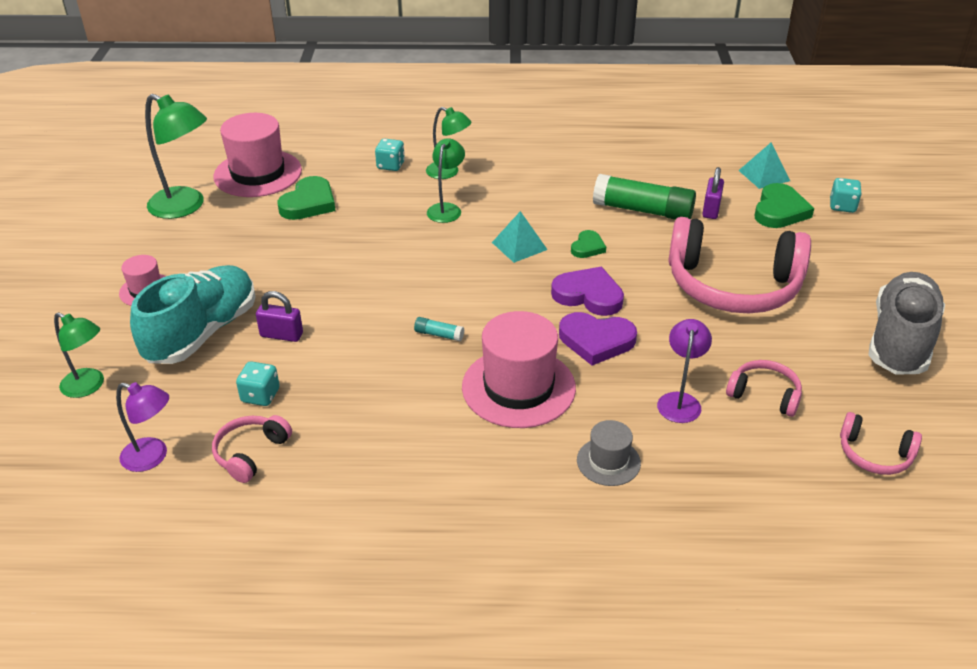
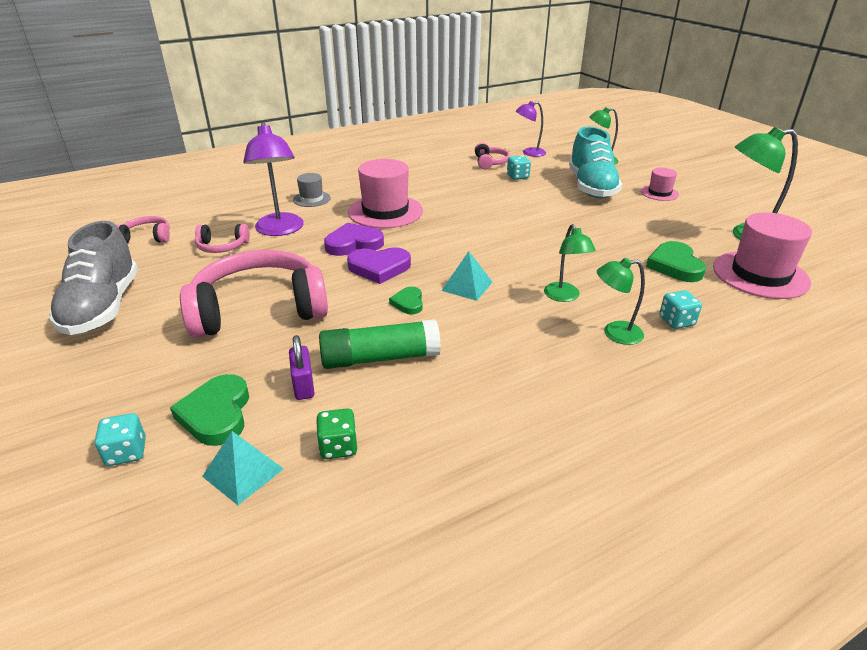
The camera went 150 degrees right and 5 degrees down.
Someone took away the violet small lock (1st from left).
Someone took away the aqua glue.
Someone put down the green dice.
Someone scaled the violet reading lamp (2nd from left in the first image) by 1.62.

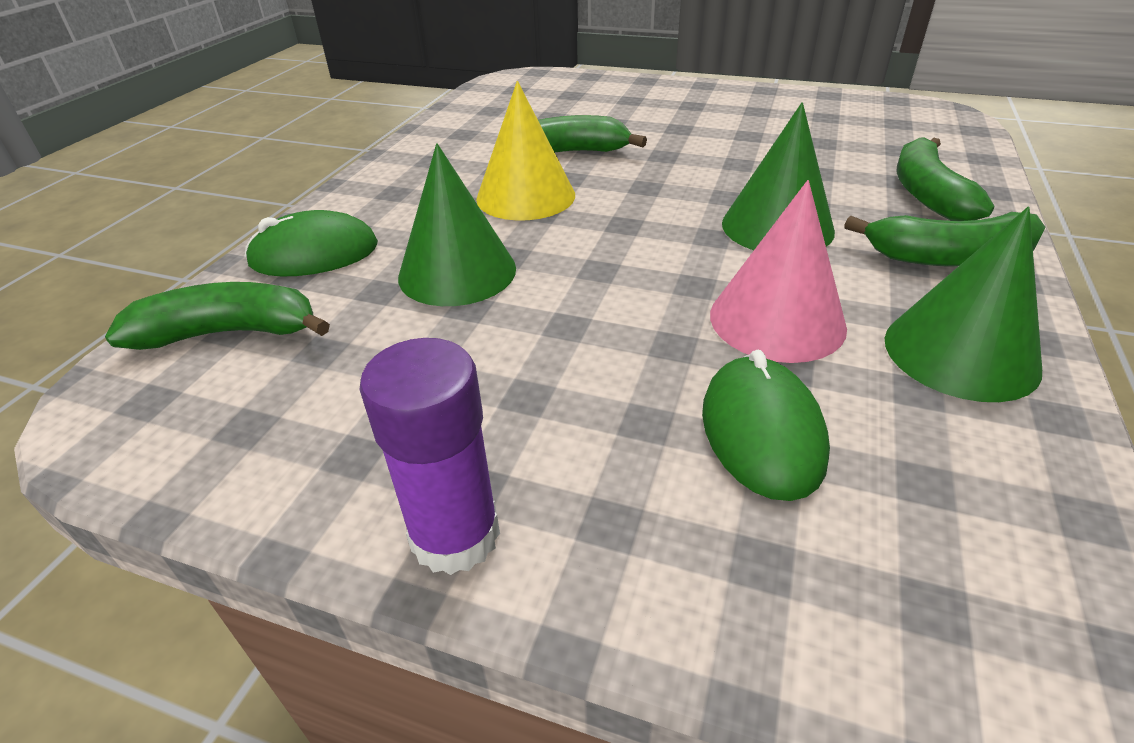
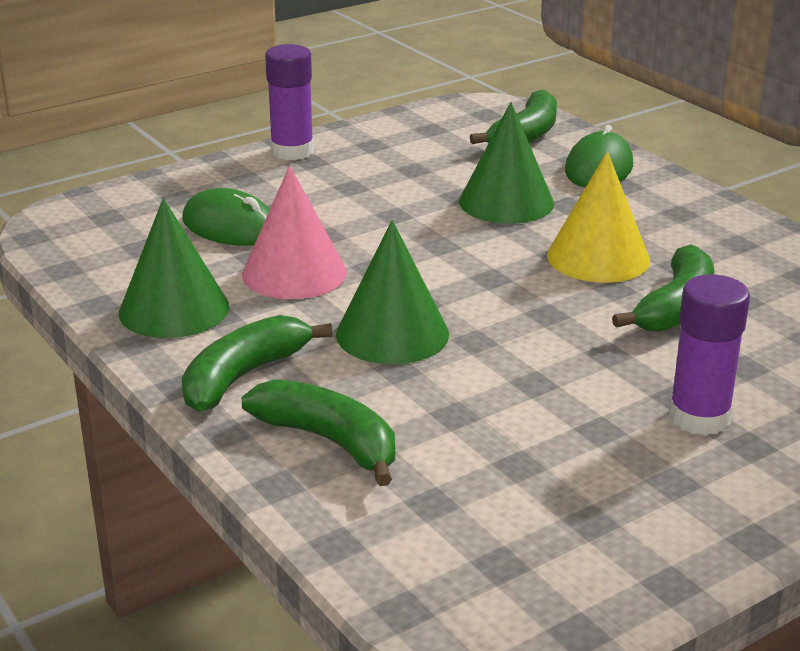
The camera went 125 degrees right and 10 degrees down.
Someone put down the violet glue (2nd from left).

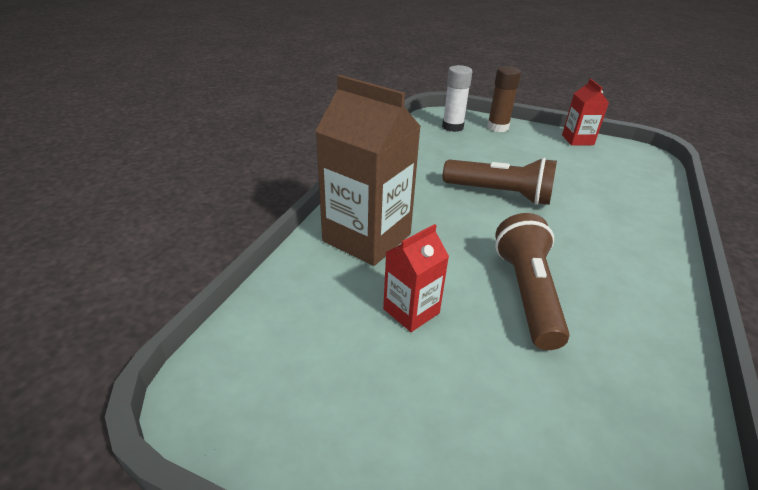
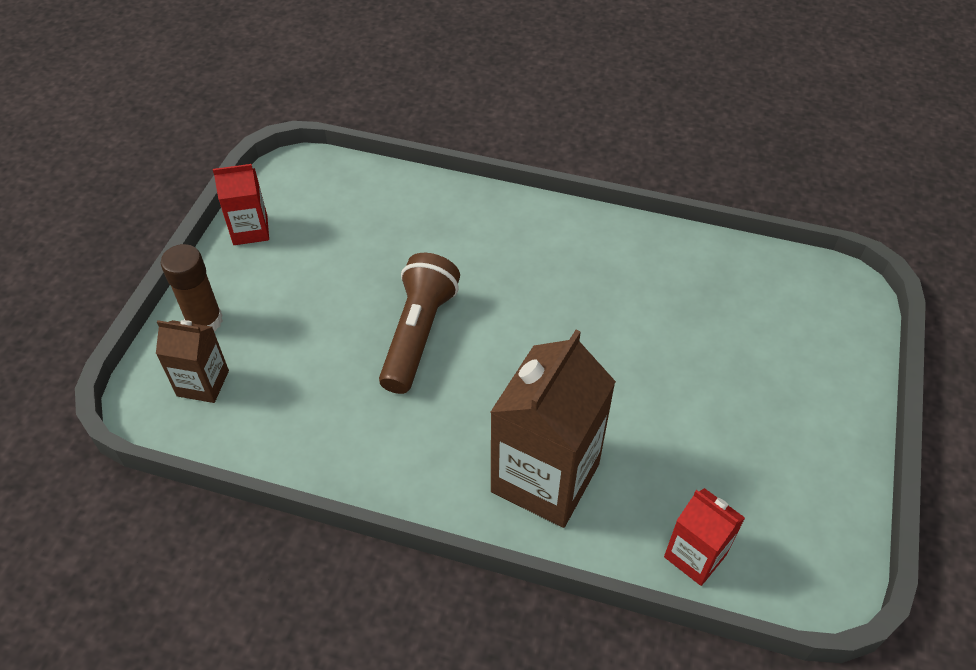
The camera went 95 degrees left and 15 degrees up.
Someone took away the dark brown torch (2nd from left).
Someone carried the crimson carton (1st from left in the first image).
Someone swapped the white glue for the dark brown carton (1st from left).

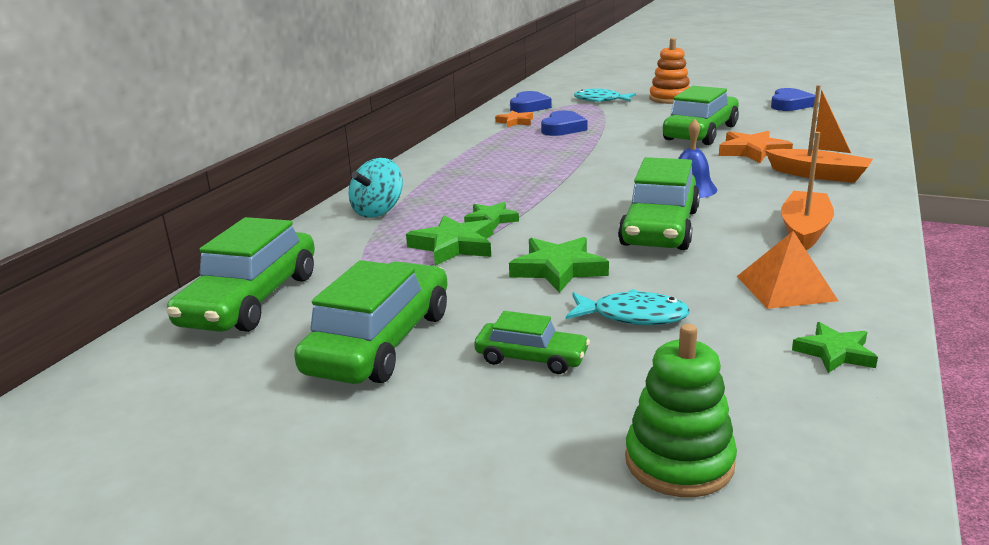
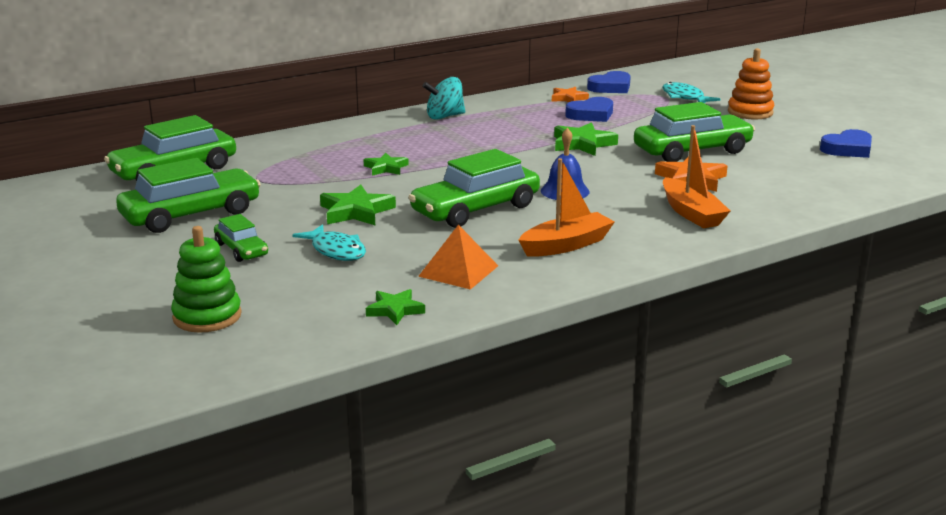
The camera went 35 degrees right and 0 degrees up.
Someone carried the aqua spinning top.
Someone carried the green star (1st from left in the first image).

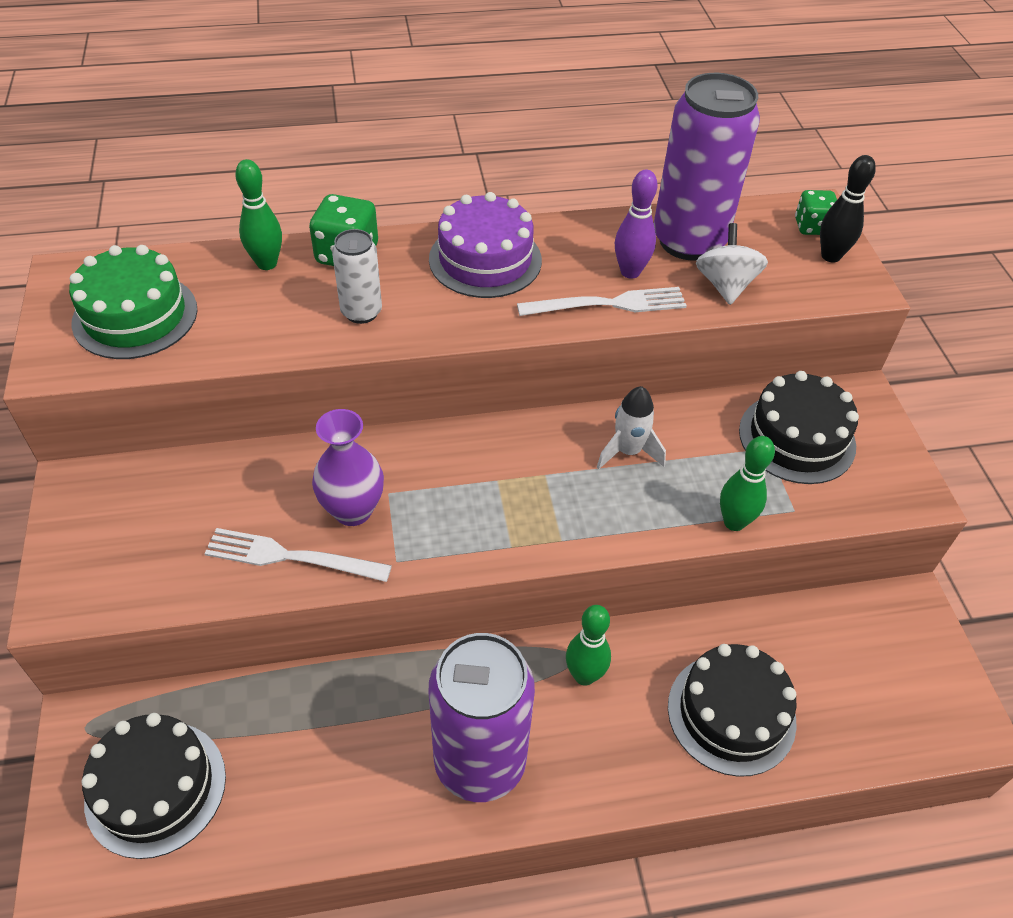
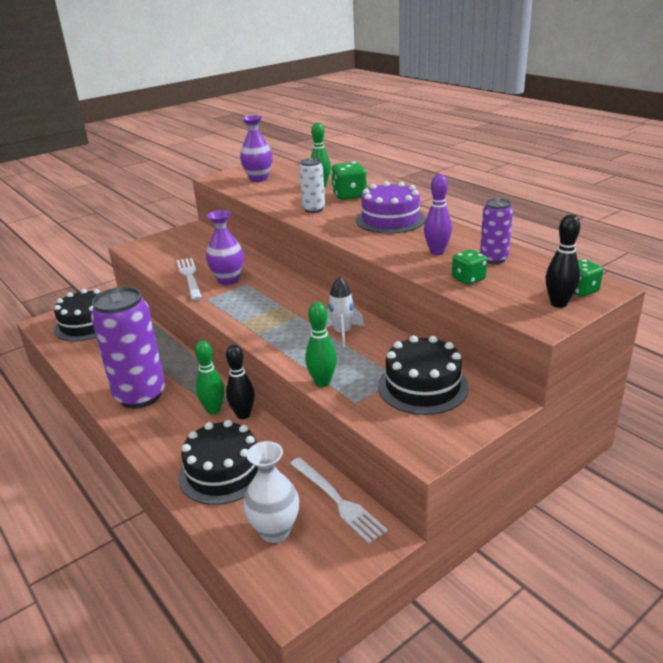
The camera went 65 degrees right and 20 degrees down.
Someone put down the black skittle (1st from left).
Someone put down the white vase.
Someone carried the white fork (2nd from left).
Someone swapped the green layer cake for the violet vase (2nd from left).
Someone swapped the white spinning top for the green dice (2nd from left).
Someone scaled the violet can (2nd from left) by 0.51.

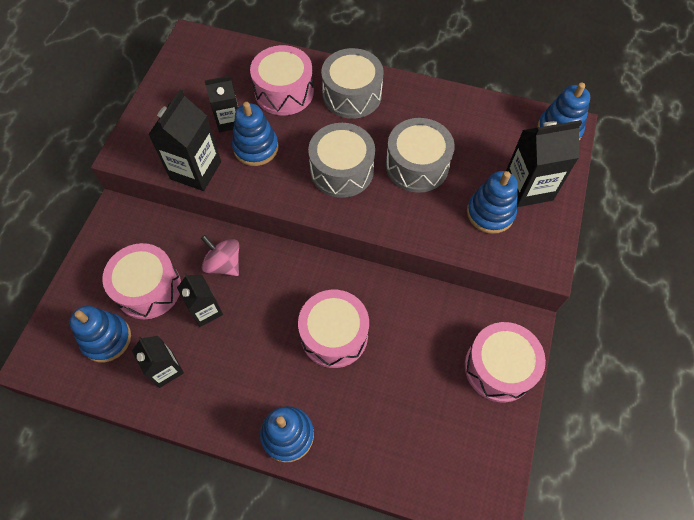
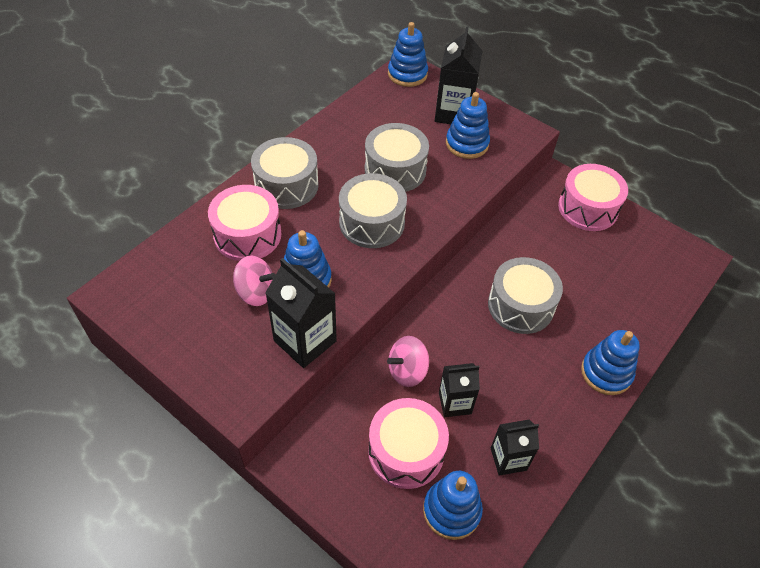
The camera went 70 degrees left and 10 degrees down.
Someone swapped the black carton (4th from left) for the rosy spinning top (1st from left).
Someone repainted the rosy drum (3rd from left), which became the gray drum (4th from left).

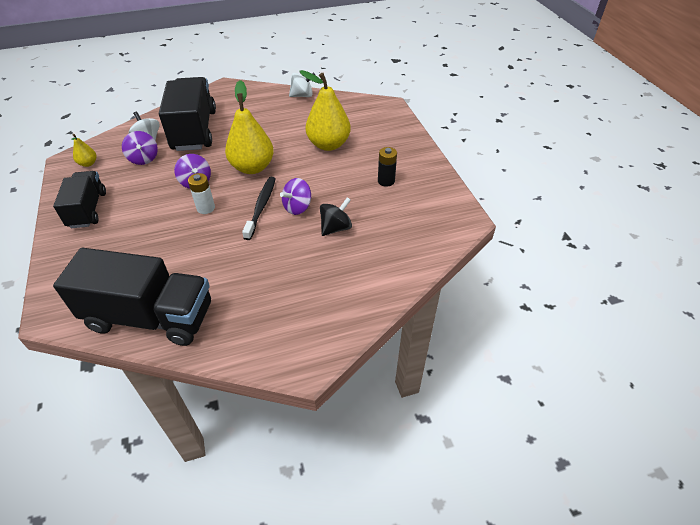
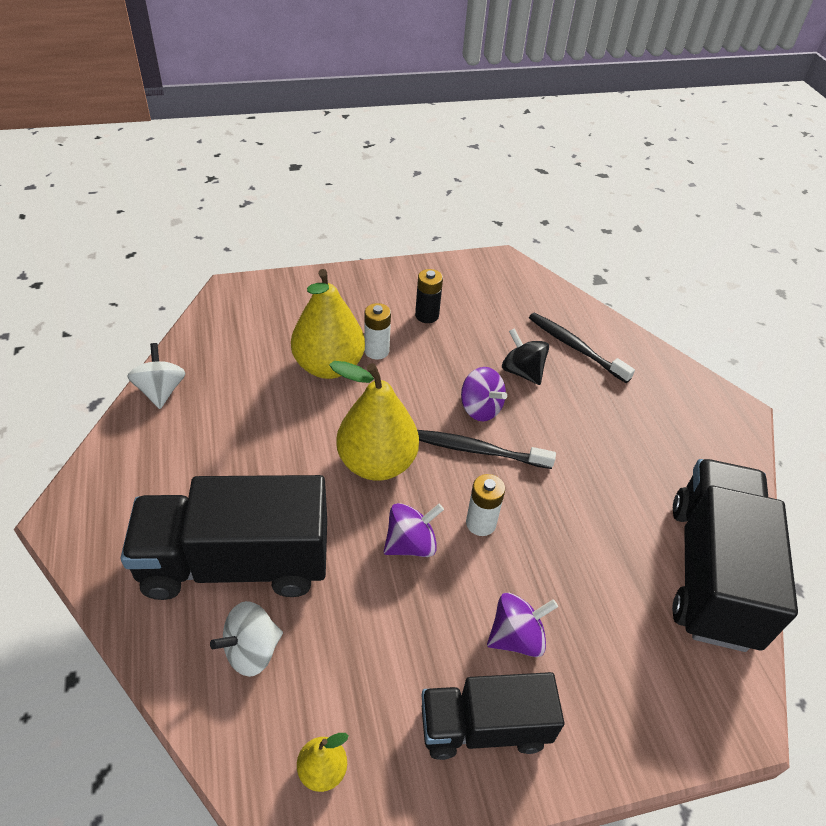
The camera went 90 degrees left and 0 degrees up.
Someone put down the white power cell (1st from left).
Someone put down the black toothbrush (2nd from left).
Someone carried the violet spinning top (1st from left in the first image).

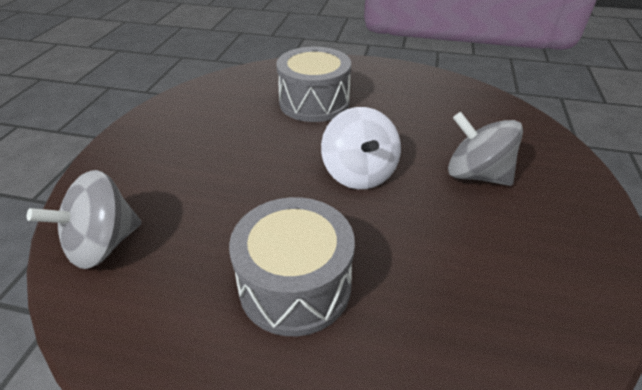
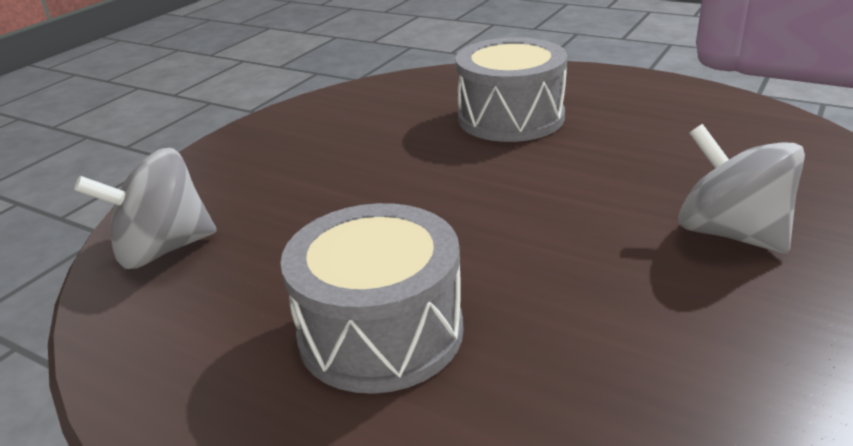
The camera went 20 degrees right and 10 degrees down.
Someone took away the white spinning top.

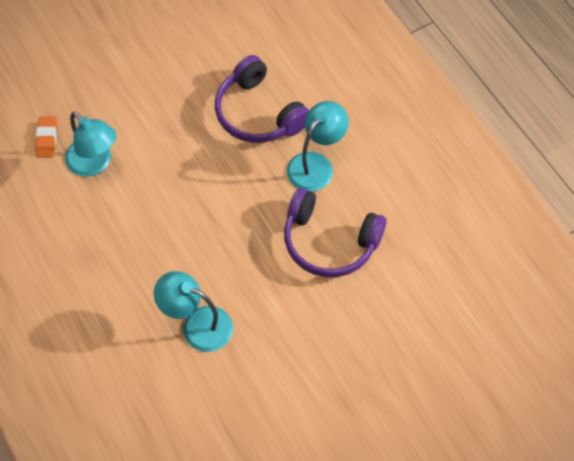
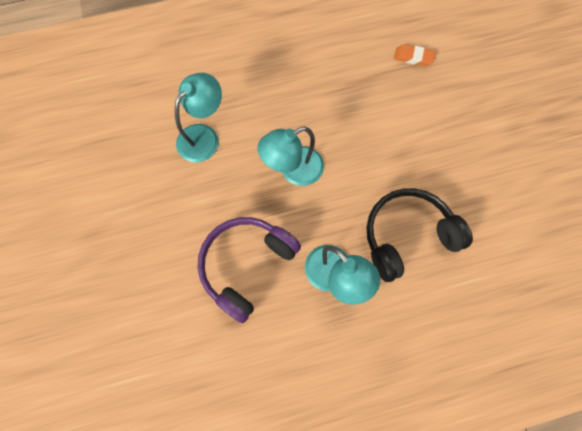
The camera went 105 degrees right and 10 degrees up.
Someone carried the aqua reading lamp (1st from left in the first image).
Someone repainted the violet over-ear headphones (1st from left), which became the black over-ear headphones.

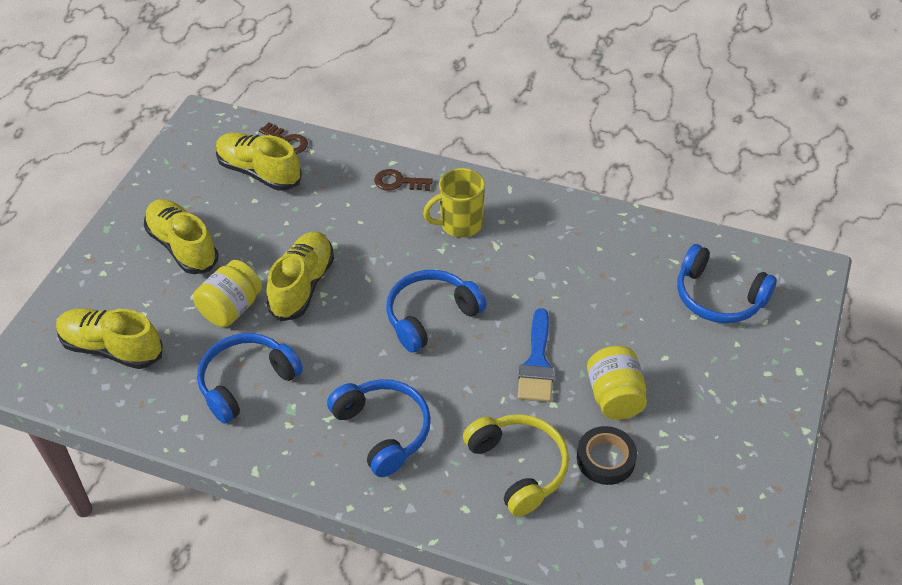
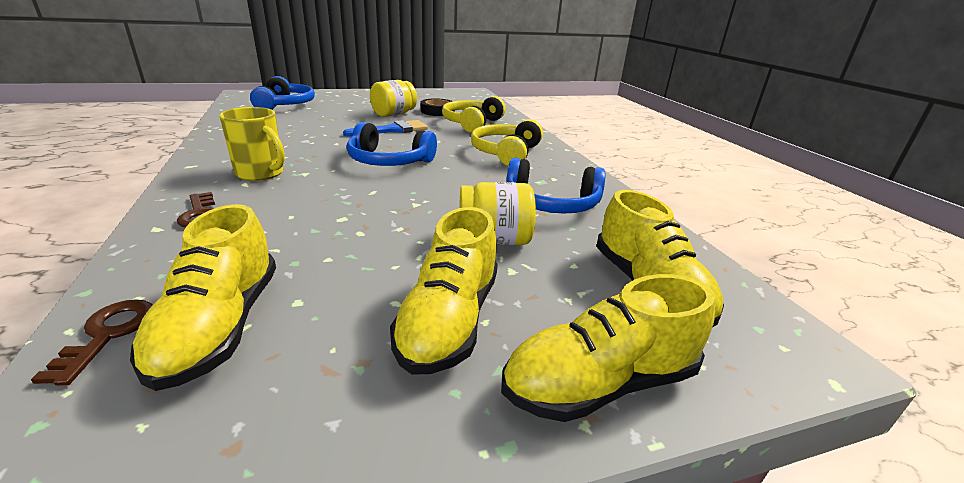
The camera went 130 degrees left and 20 degrees down.
Someone carried the bright yellow shoe (4th from left in the first image).
Someone repainted the royal blue over-ear headphones (2nd from left), which became the bright yellow over-ear headphones (2nd from left).

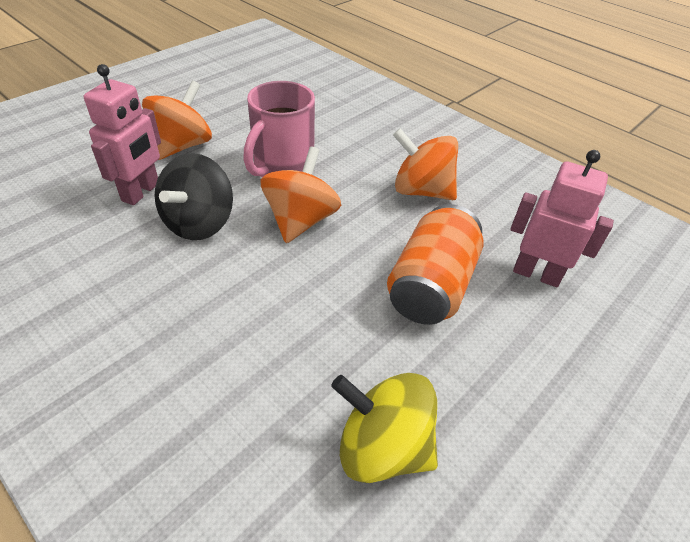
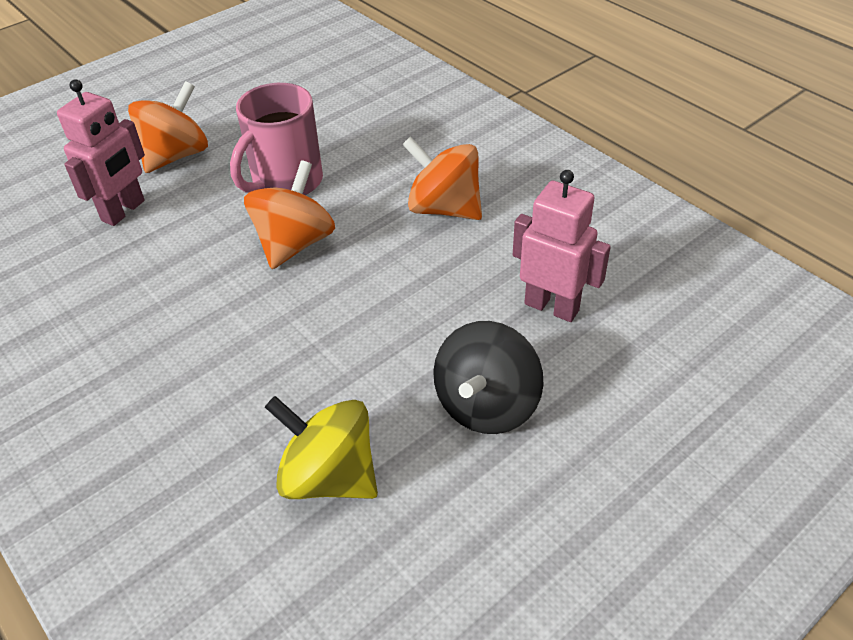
The camera went 10 degrees right and 0 degrees up.
Someone took away the orange can.
Someone carried the black spinning top.

